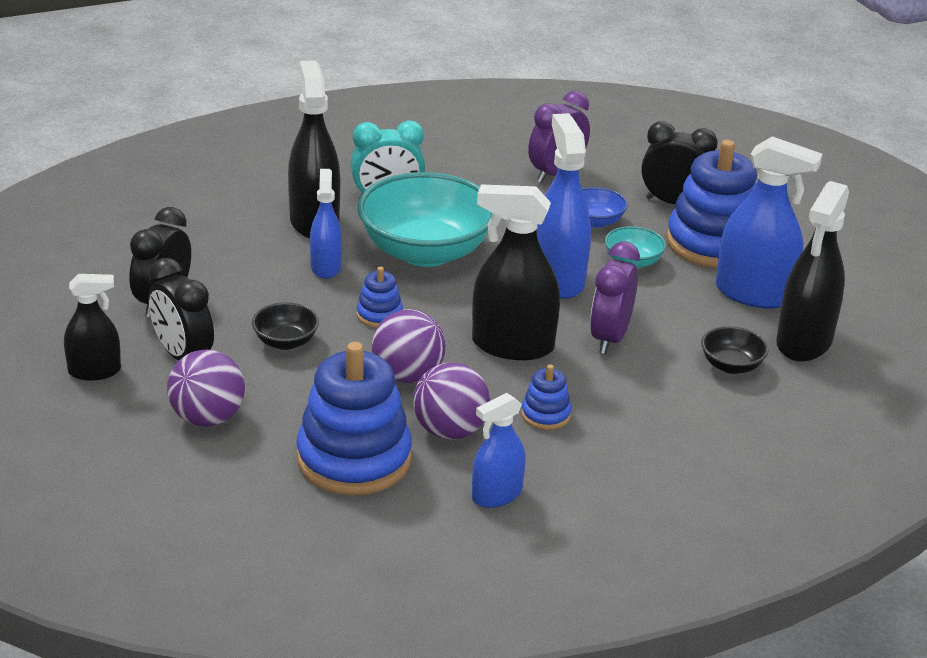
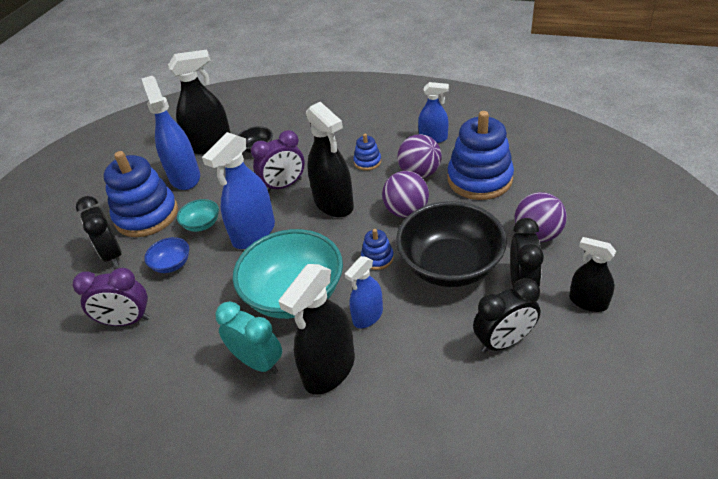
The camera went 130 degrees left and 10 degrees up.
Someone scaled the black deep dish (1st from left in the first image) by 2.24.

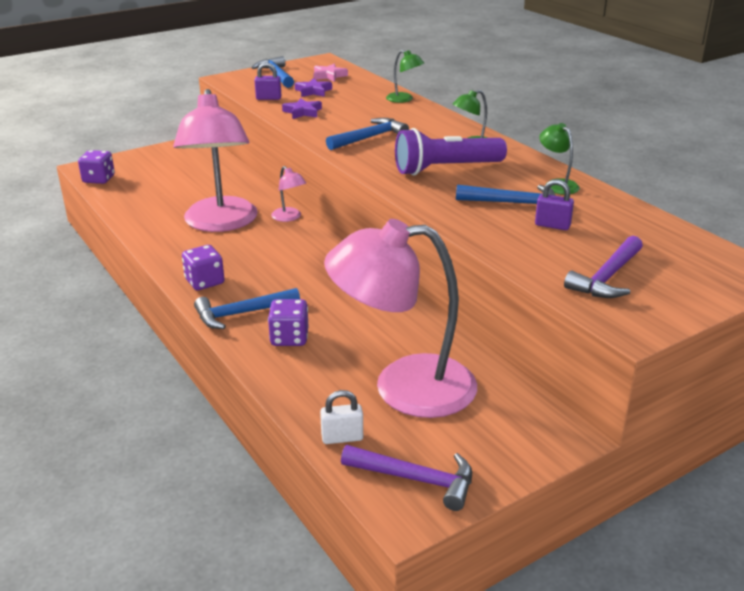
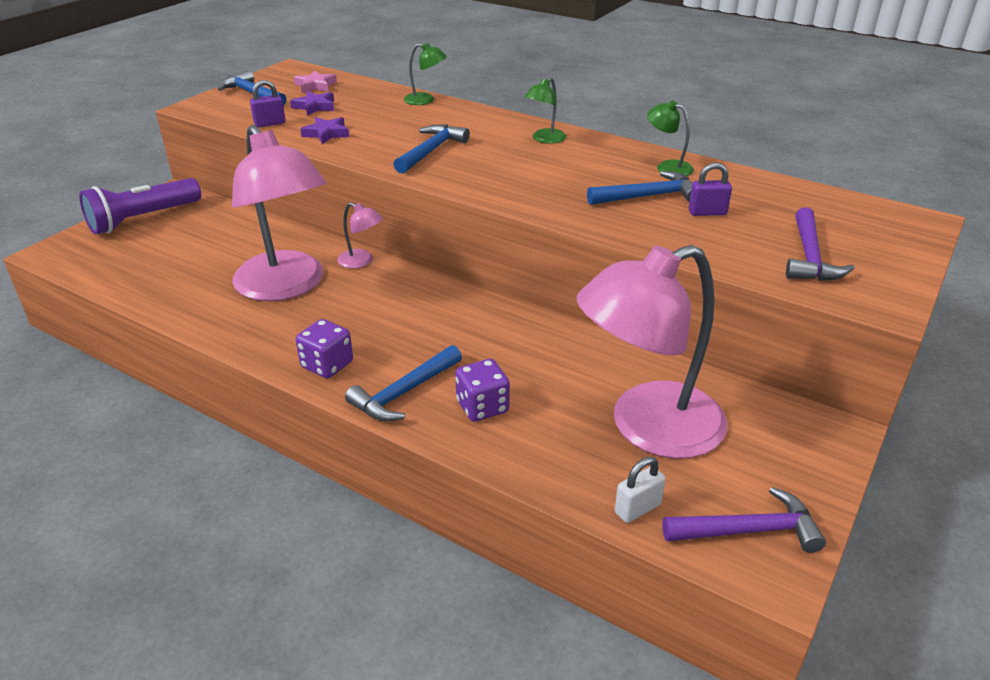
The camera went 25 degrees left and 5 degrees up.
Someone took away the violet dice (1st from left).
Someone carried the violet torch.

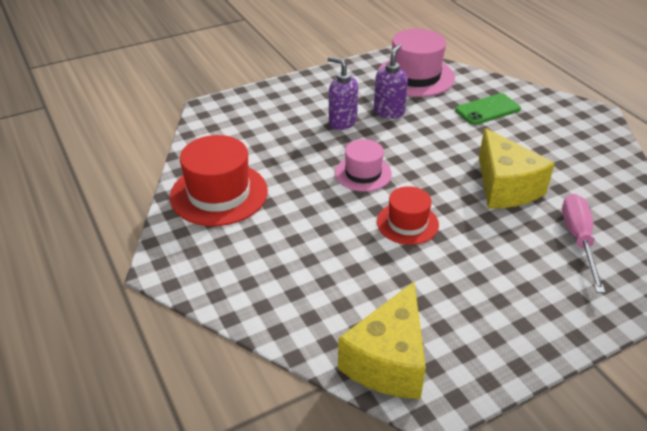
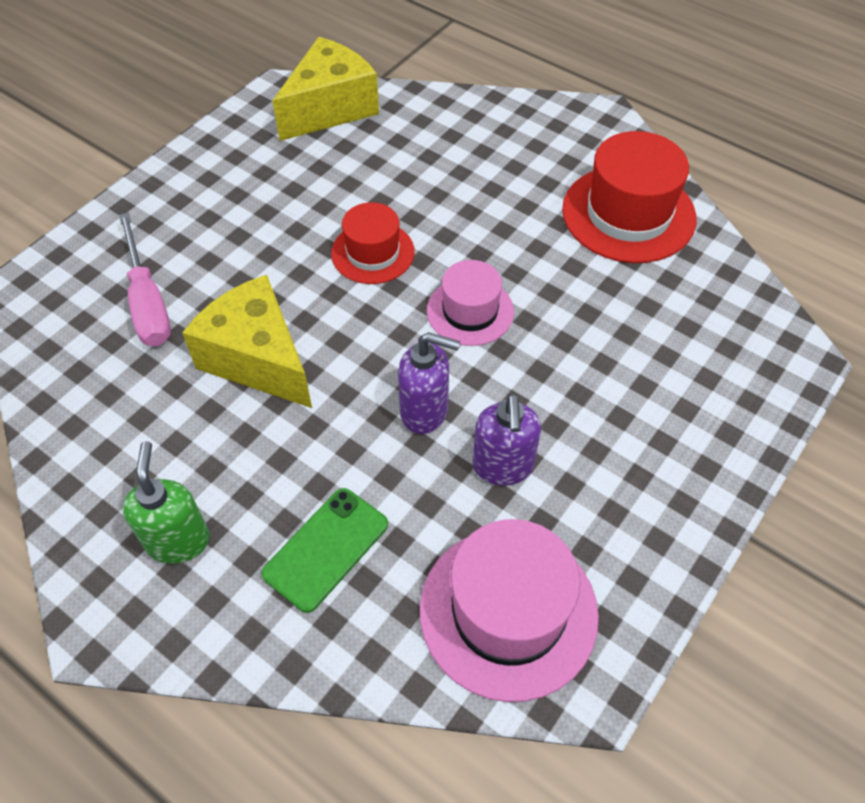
The camera went 155 degrees right and 15 degrees up.
Someone put down the green soap dispenser.
Someone carried the violet soap dispenser (1st from left).
Someone rotated the bright yellow piece of cheese (1st from left in the first image) by 45 degrees clockwise.

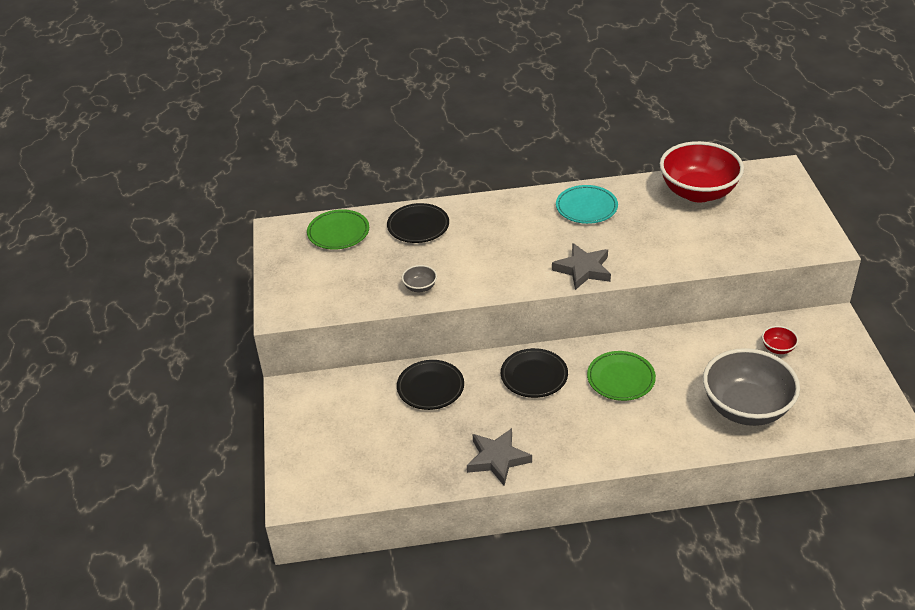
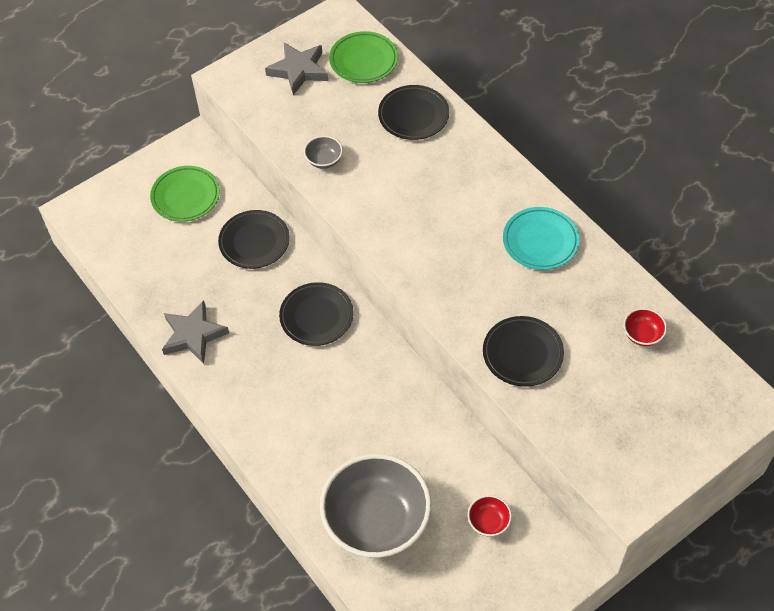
The camera went 60 degrees right and 15 degrees up.
Someone put down the black plate (4th from left).
Someone carried the gray star (2nd from left).
Someone carried the green plate (2nd from left in the first image).
Someone scaled the crimson deep dish (1st from left in the first image) by 0.40.

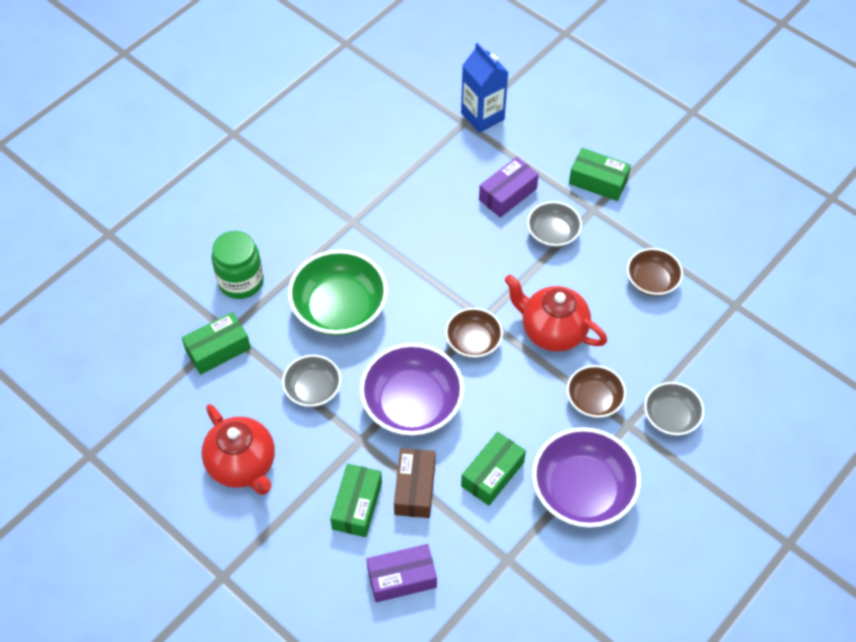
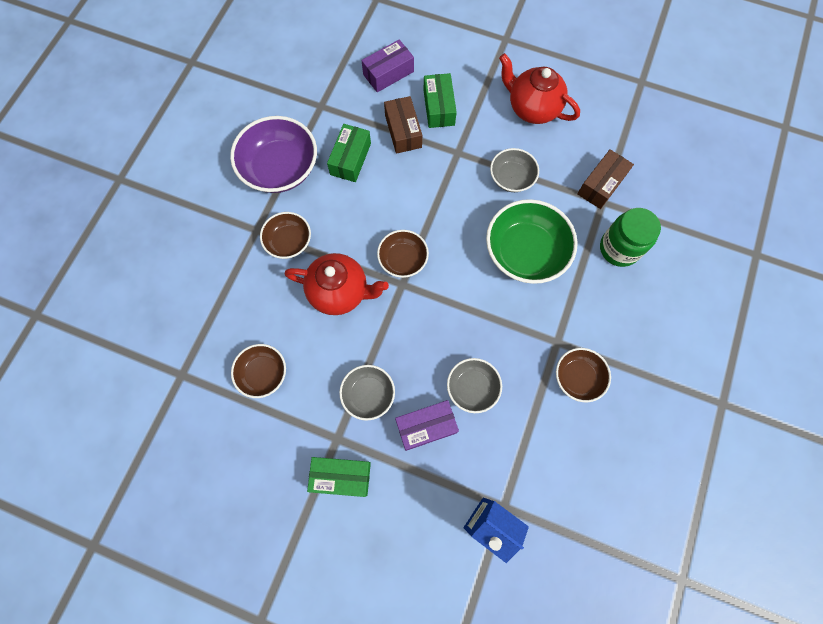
The camera went 160 degrees right and 15 degrees up.
Someone took away the violet deep dish (1st from left).
Someone put down the dark brown deep dish (4th from left).
Someone carried the gray deep dish (3rd from left in the first image).
Someone repainted the green box (1st from left), which became the dark brown box (2nd from left).
Someone rotated the violet box (2nd from left) by 45 degrees clockwise.

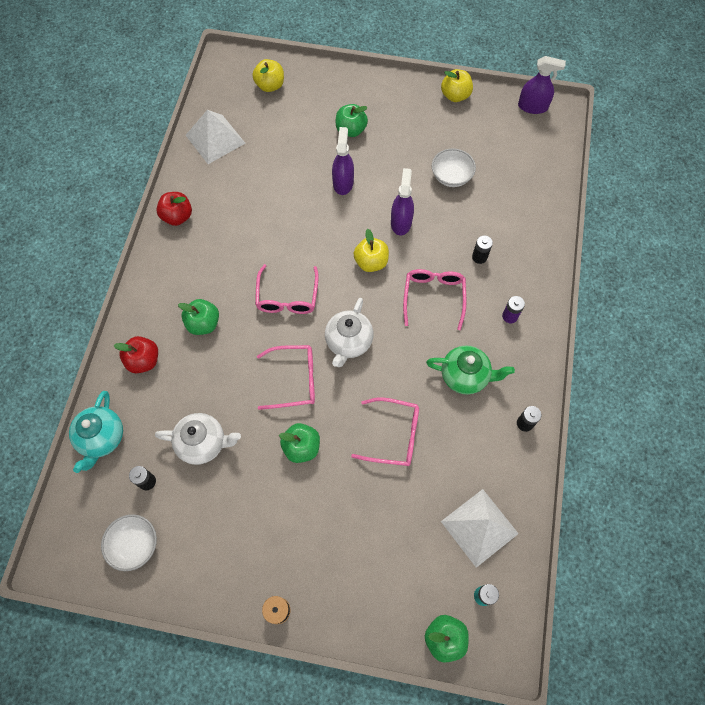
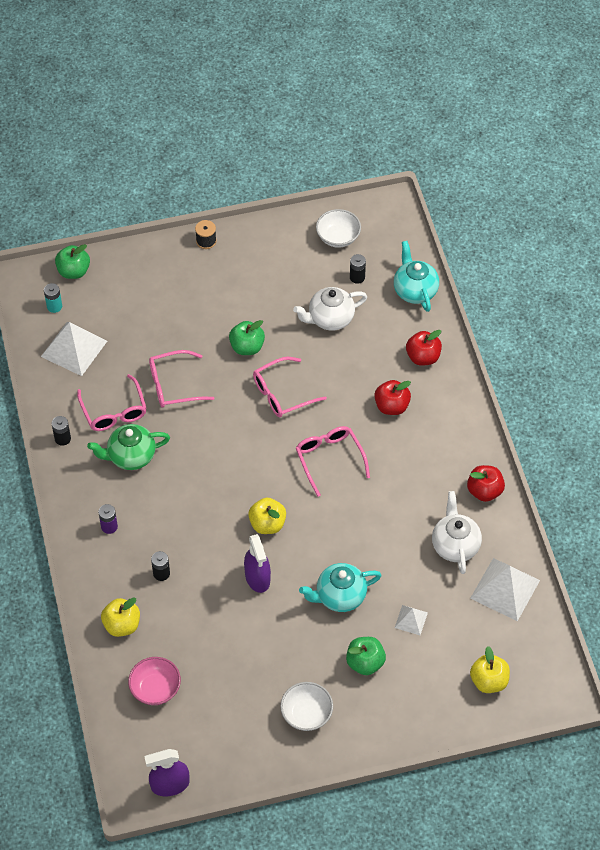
The camera went 155 degrees right and 10 degrees down.
Someone put down the rosy deep dish.
Someone put down the white solid pyramid (2nd from left).
Someone carried the white tea pot (2nd from left).
Someone carried the rosy spectacles (4th from left in the first image).
Someone carried the white deep dish (2nd from left in the first image).
Someone carried the bright yellow apple fruit (3rd from left in the first image).
Someone swapped the violet spray cleaner (1st from left) for the aqua tea pot (1st from left).
Someone repainted the green apple fruit (1st from left), which became the crimson apple fruit (1st from left).

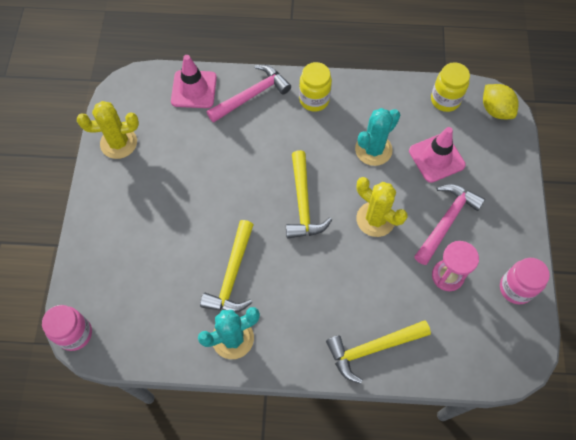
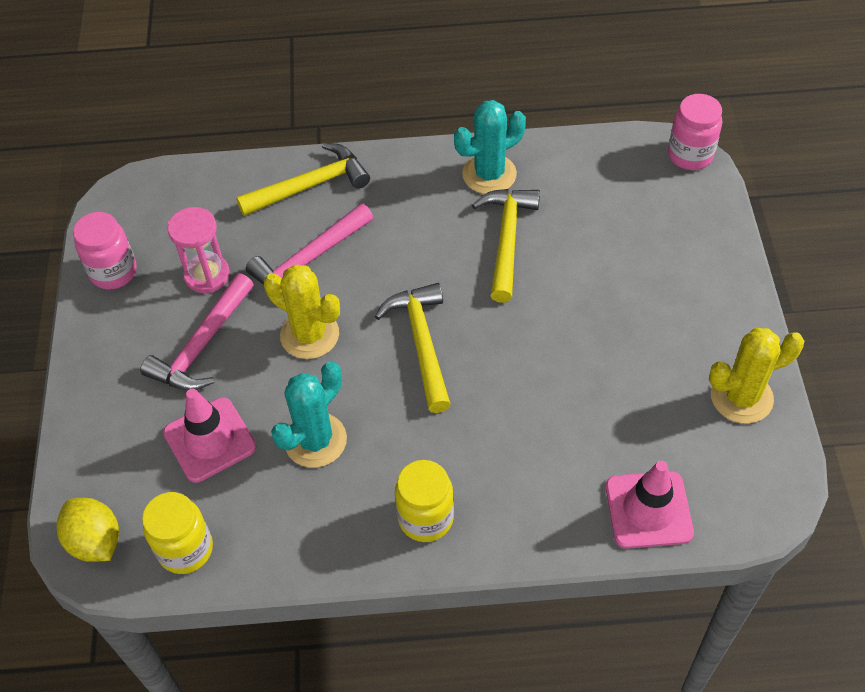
The camera went 175 degrees right and 10 degrees down.
Someone carried the rosy hammer (1st from left in the first image).

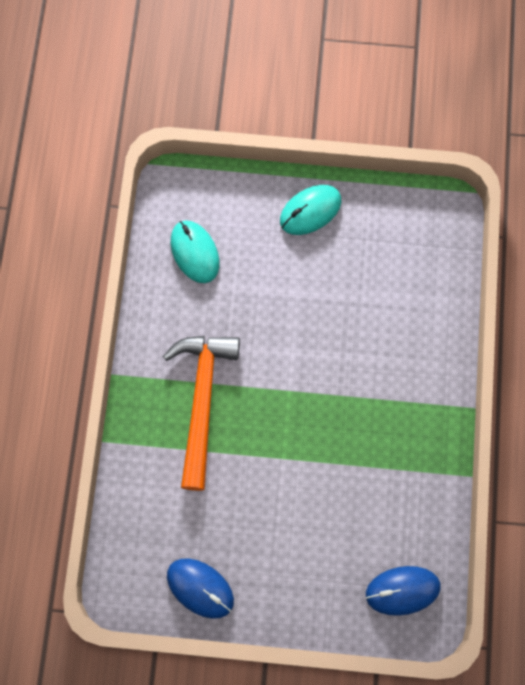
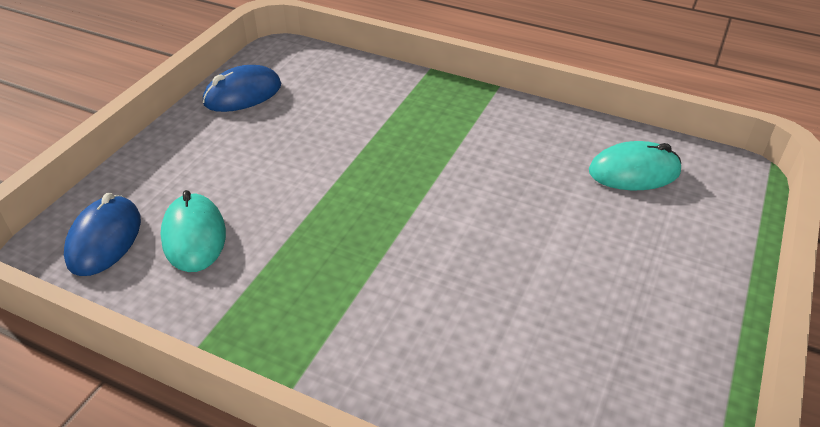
The camera went 110 degrees right and 30 degrees down.
Someone took away the orange hammer.
Someone carried the aqua computer mouse (2nd from left in the first image).

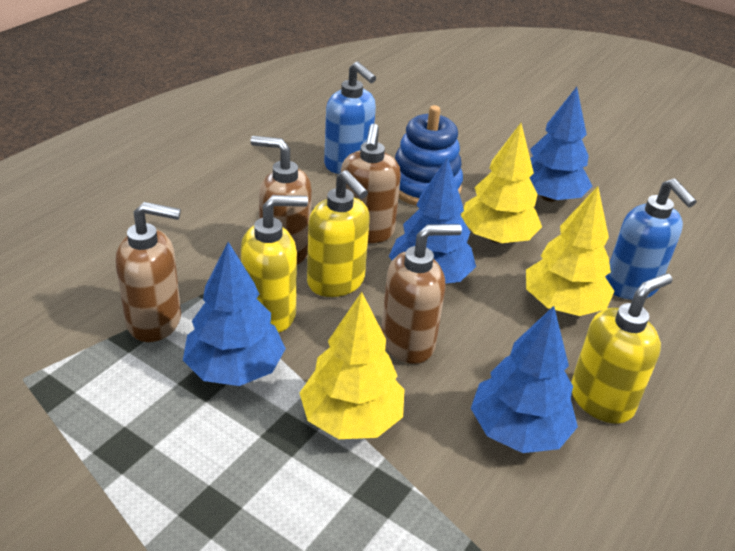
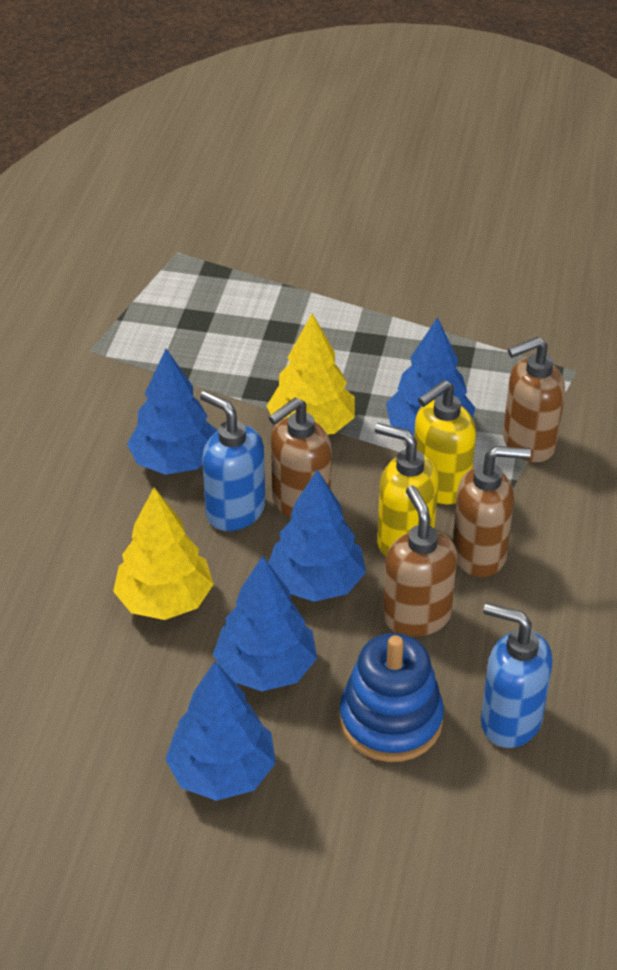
The camera went 160 degrees right and 5 degrees up.
Someone took away the bright yellow soap dispenser (3rd from left).
Someone carried the royal blue soap dispenser (2nd from left in the first image).
Someone repainted the bright yellow toy tree (2nd from left), which became the royal blue toy tree (3rd from left).

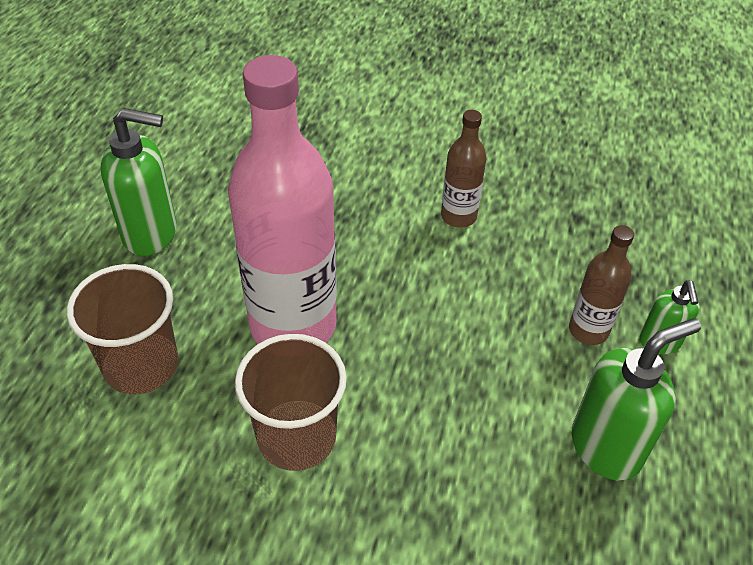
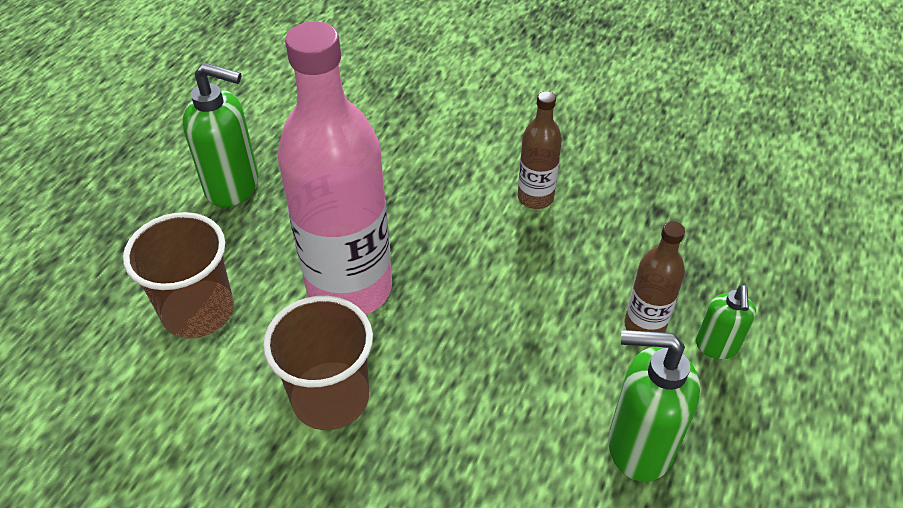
The camera went 10 degrees right and 0 degrees up.
Someone rotated the green soap dispenser (2nd from left) by 150 degrees counterclockwise.

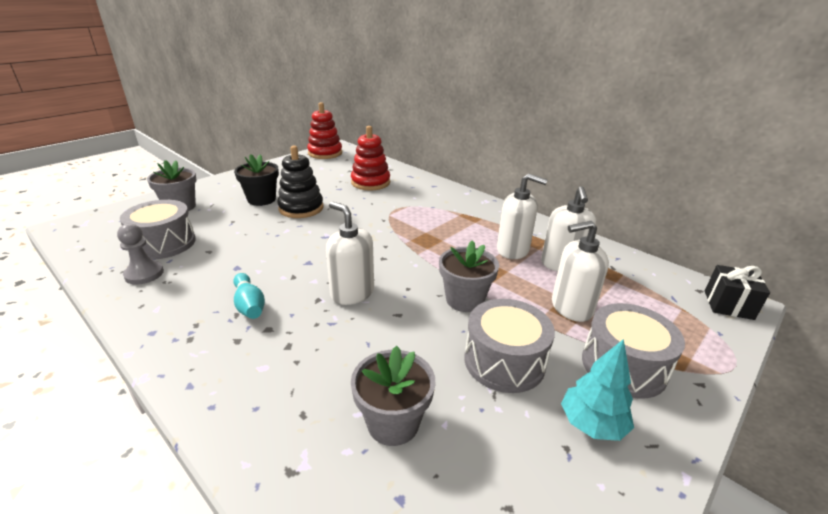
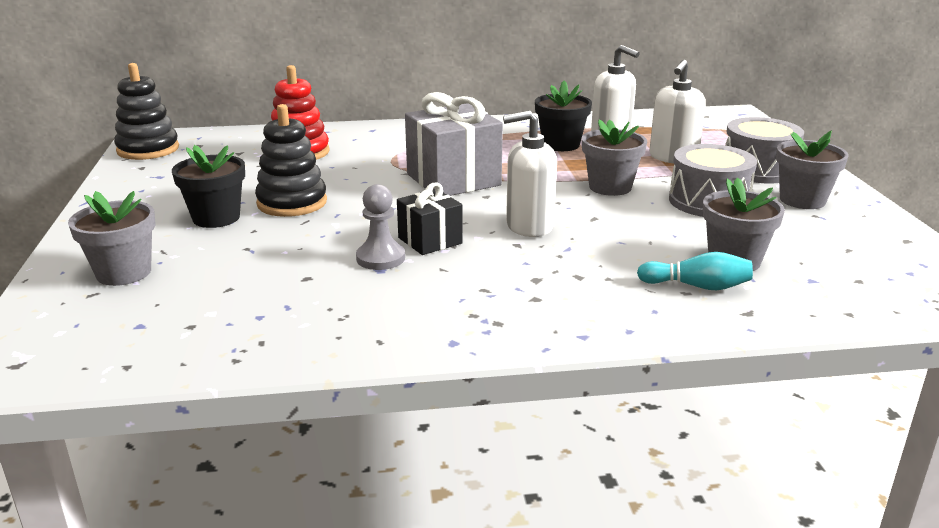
The camera went 50 degrees left and 5 degrees down.
Someone took away the gray drum (1st from left).
Someone put down the gray wrapped gift.
Someone carried the gray pawn.
Someone carried the aqua skittle.
Someone carried the black wrapped gift.
Someone swapped the white soap dispenser (2nd from left) for the black flower pot (2nd from left).
Someone swapped the aqua toy tree for the gray flower pot (4th from left).
Someone repainted the crimson stacking toy (1st from left), which became the black stacking toy (1st from left).

